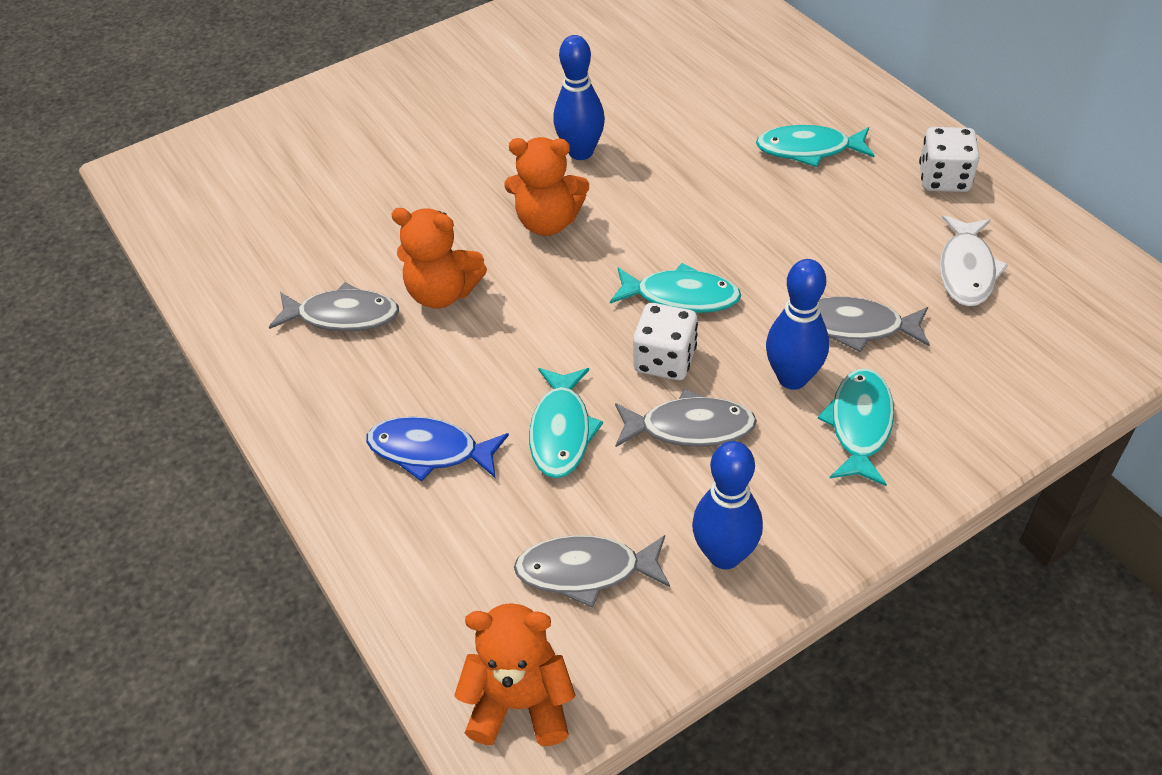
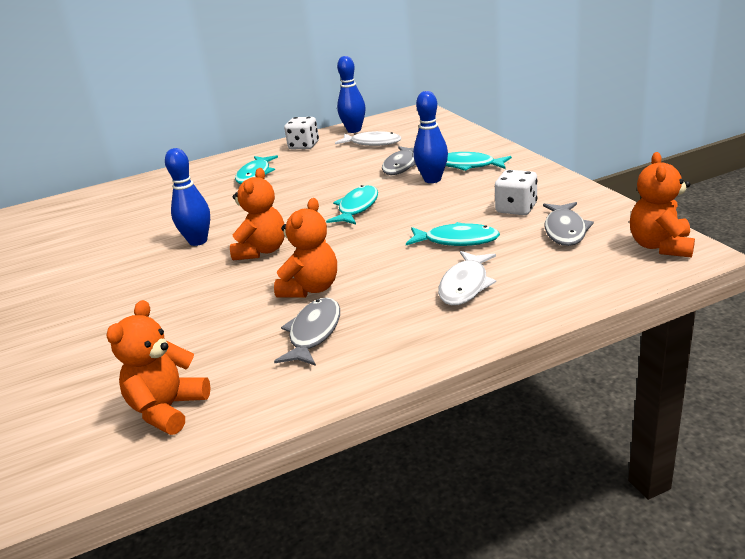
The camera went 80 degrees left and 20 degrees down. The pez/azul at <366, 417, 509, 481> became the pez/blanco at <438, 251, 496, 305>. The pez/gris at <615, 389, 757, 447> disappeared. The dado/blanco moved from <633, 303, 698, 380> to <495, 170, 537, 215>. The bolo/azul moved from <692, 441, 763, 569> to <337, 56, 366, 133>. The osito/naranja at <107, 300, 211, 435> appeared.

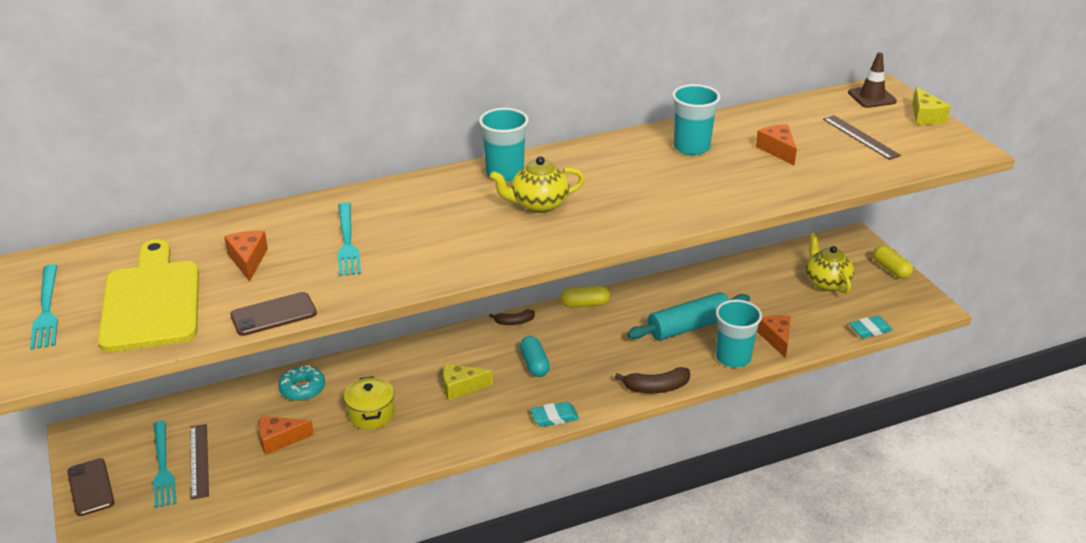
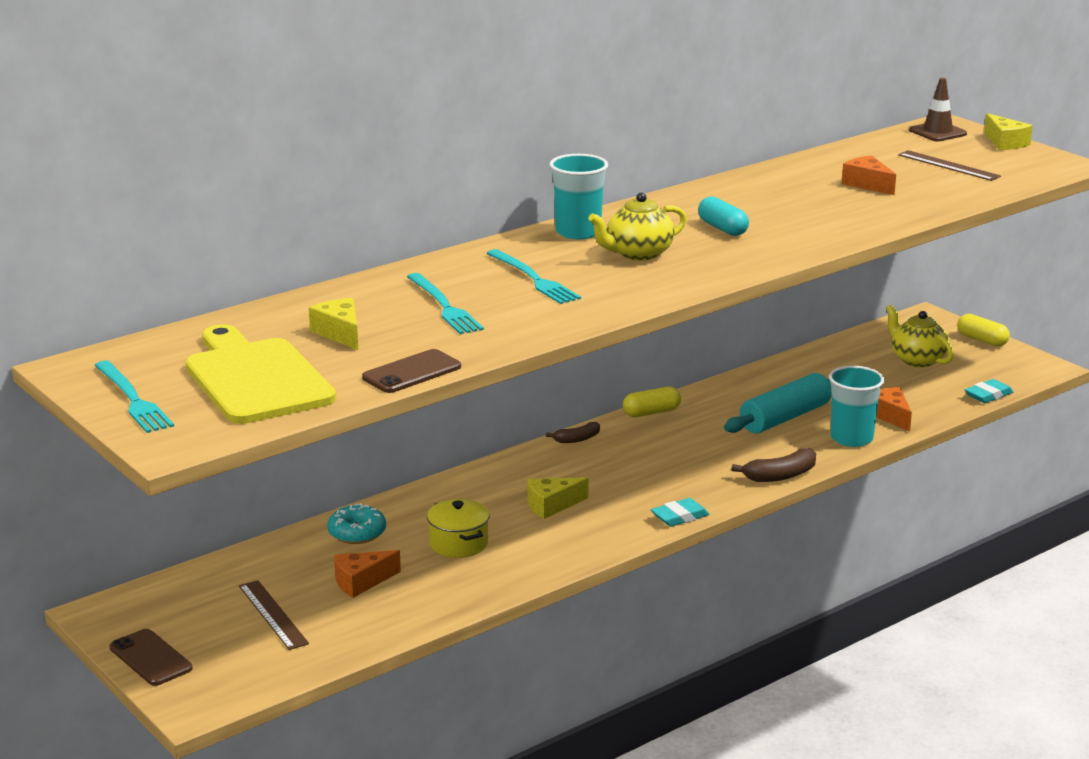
The camera went 15 degrees left and 10 degrees down. The tenedor/turquesa moved from <153, 421, 177, 508> to <487, 249, 581, 304>. The queso/naranja at <224, 231, 268, 282> became the queso/amarillo at <309, 298, 358, 350>. The cápsula/turquesa moved from <520, 336, 550, 377> to <698, 197, 749, 236>. The vaso/turquesa at <672, 84, 720, 155> disappeared.

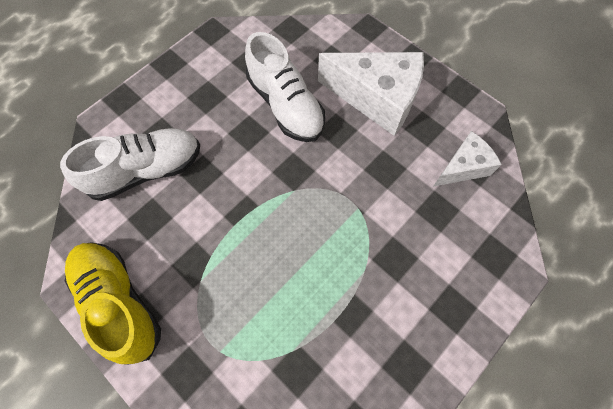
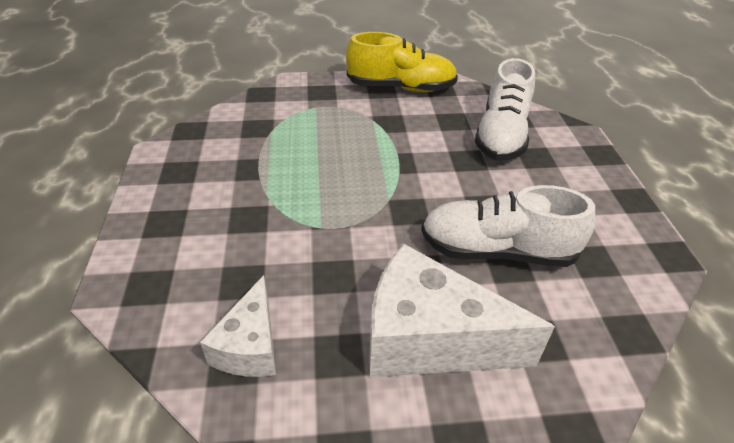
The camera went 130 degrees right and 25 degrees down. The queso/blanco at <318, 52, 424, 136> turned 45 degrees clockwise.

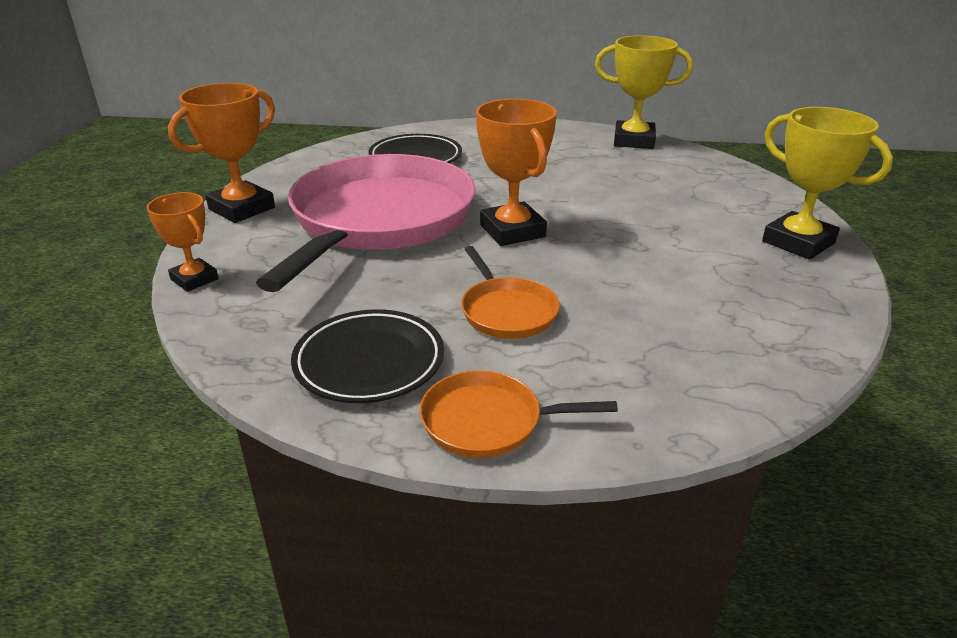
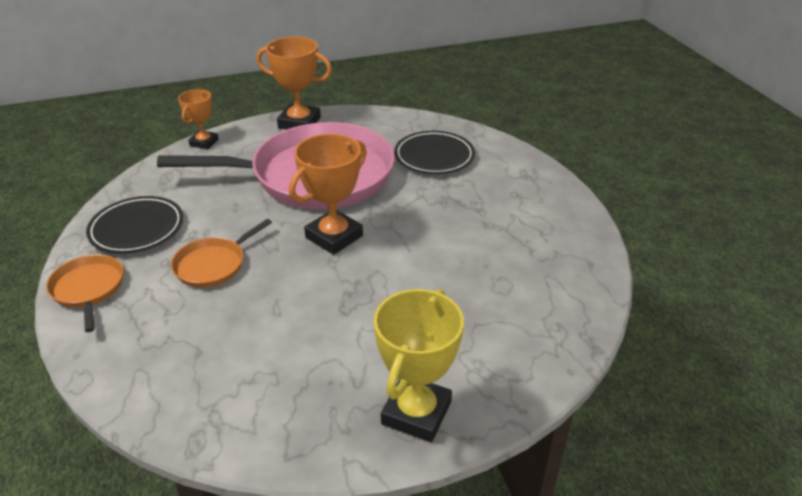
The camera went 65 degrees right and 5 degrees up. The trofeo/amarillo at <595, 35, 693, 149> disappeared.

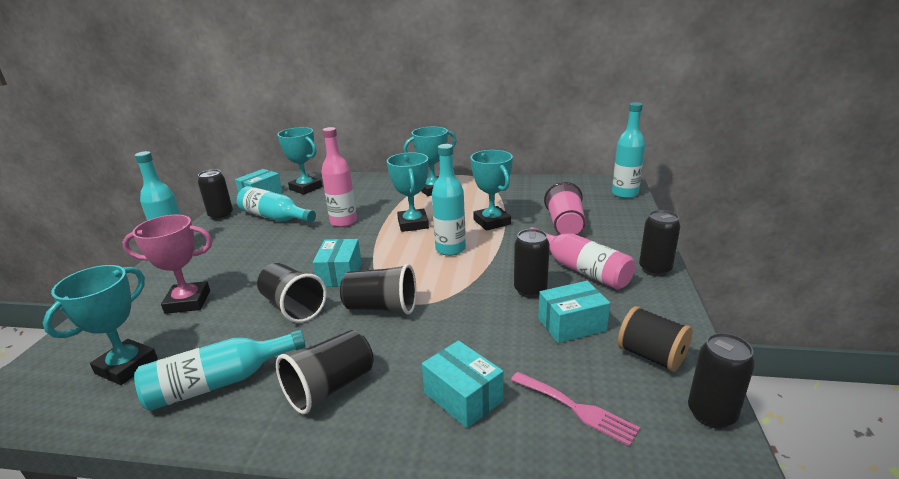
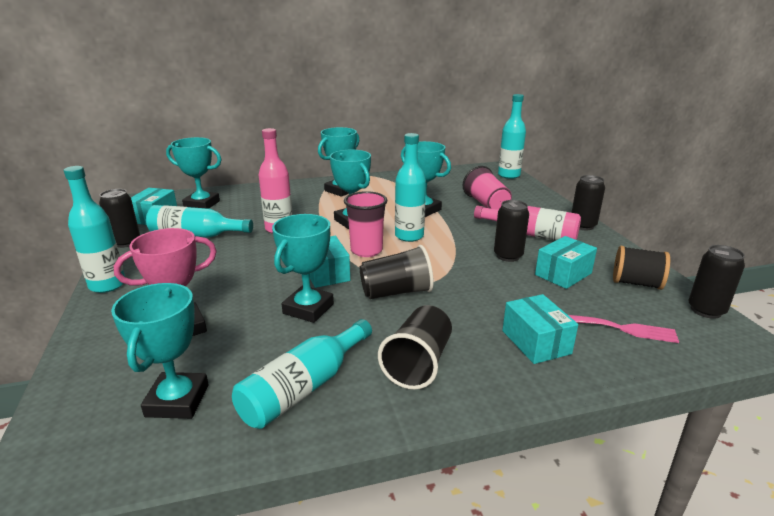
The camera went 25 degrees left and 0 degrees up. The vaso/negro at <257, 263, 327, 323> was replaced by the trofeo/turquesa at <272, 214, 334, 323>. The caja/turquesa at <422, 340, 503, 428> turned 45 degrees clockwise. The vaso/rosa at <344, 191, 388, 257> appeared.

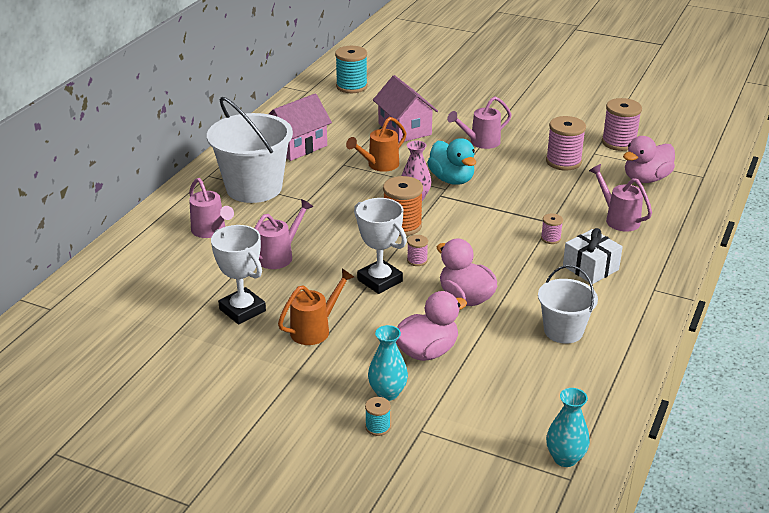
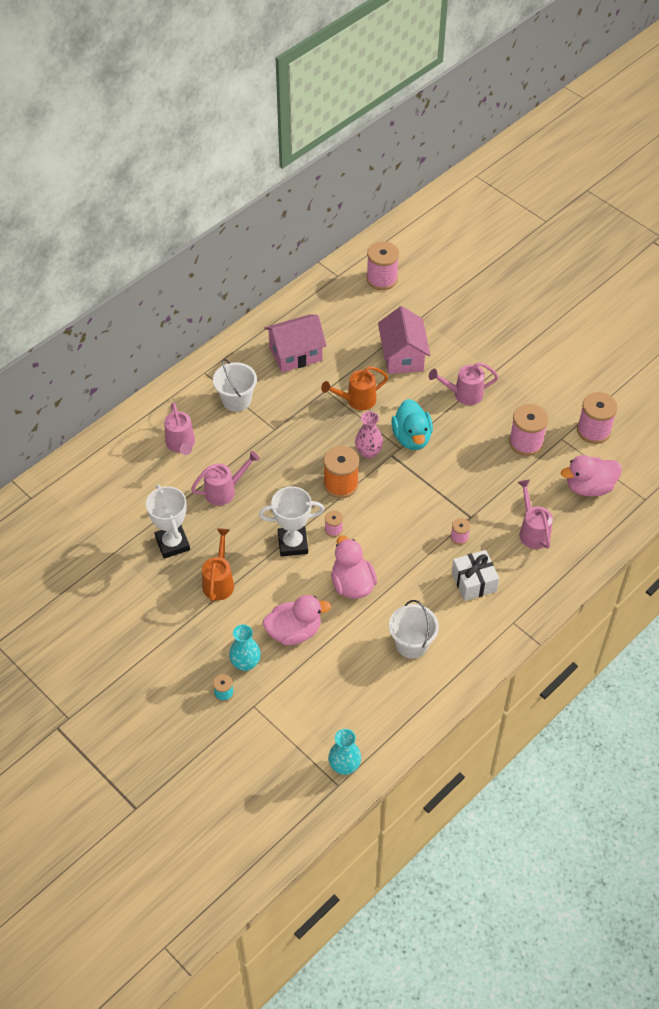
The camera went 20 degrees right and 20 degrees up. The balde/blanco at <207, 97, 293, 203> changed to 0.58 times the size. The regadera/naranja at <278, 269, 354, 345> turned 60 degrees counterclockwise. The carrete/turquesa at <335, 46, 368, 93> became the carrete/rosa at <366, 241, 399, 290>. The trofeo/blanco at <354, 198, 407, 294> turned 75 degrees counterclockwise.

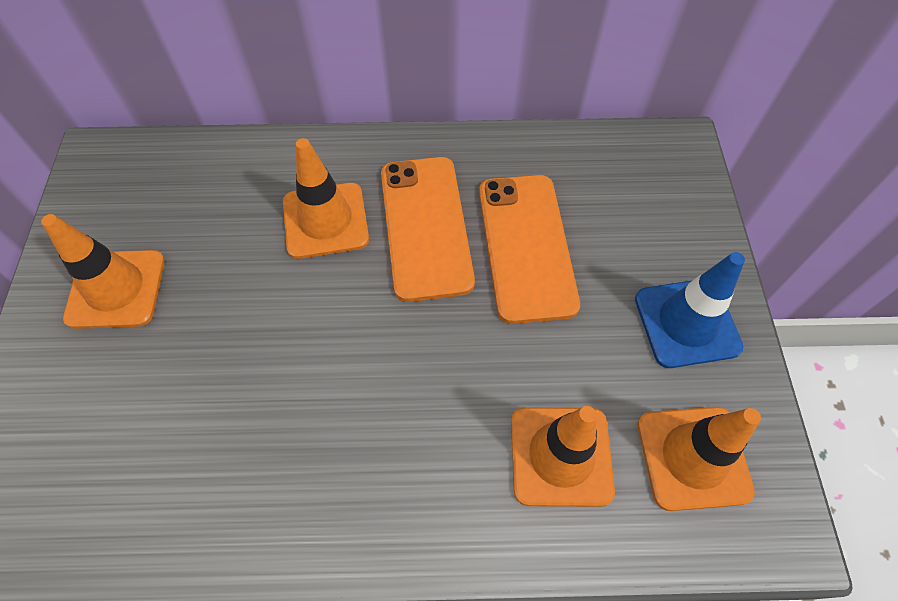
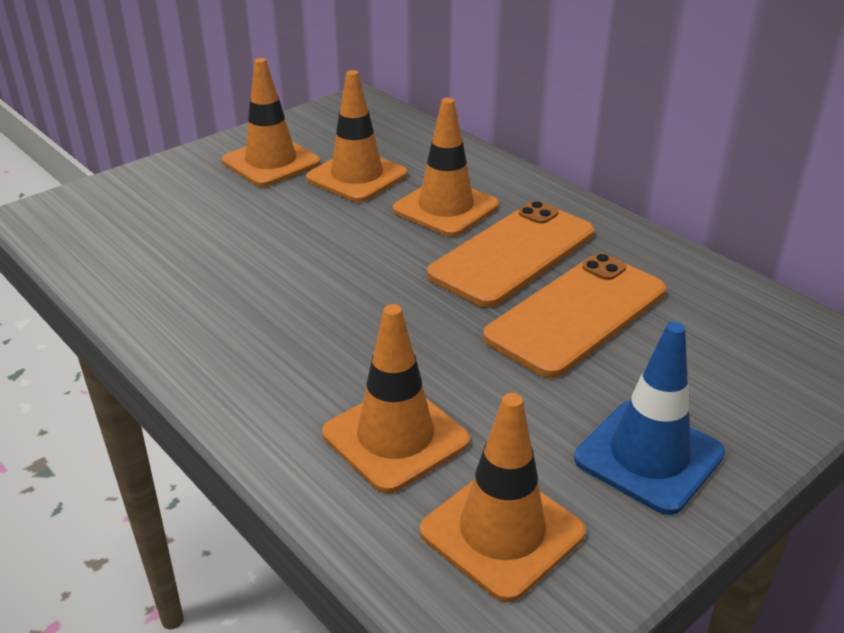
The camera went 50 degrees right and 25 degrees down. The cono de tráfico/naranja at <306, 70, 407, 202> appeared.

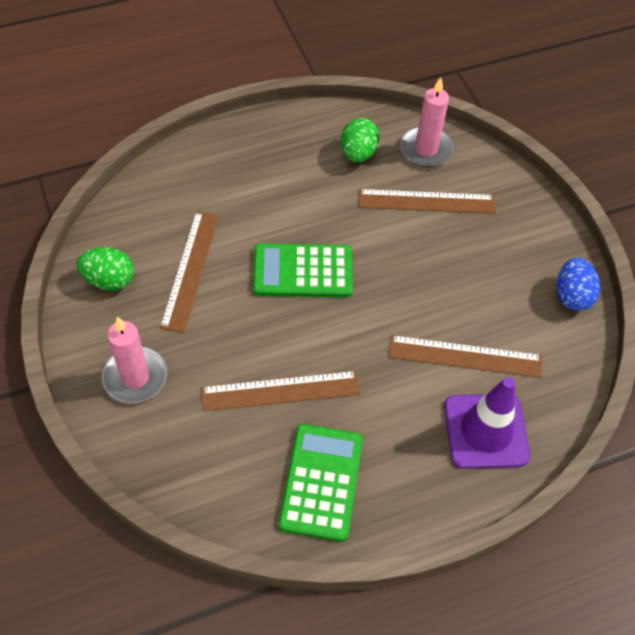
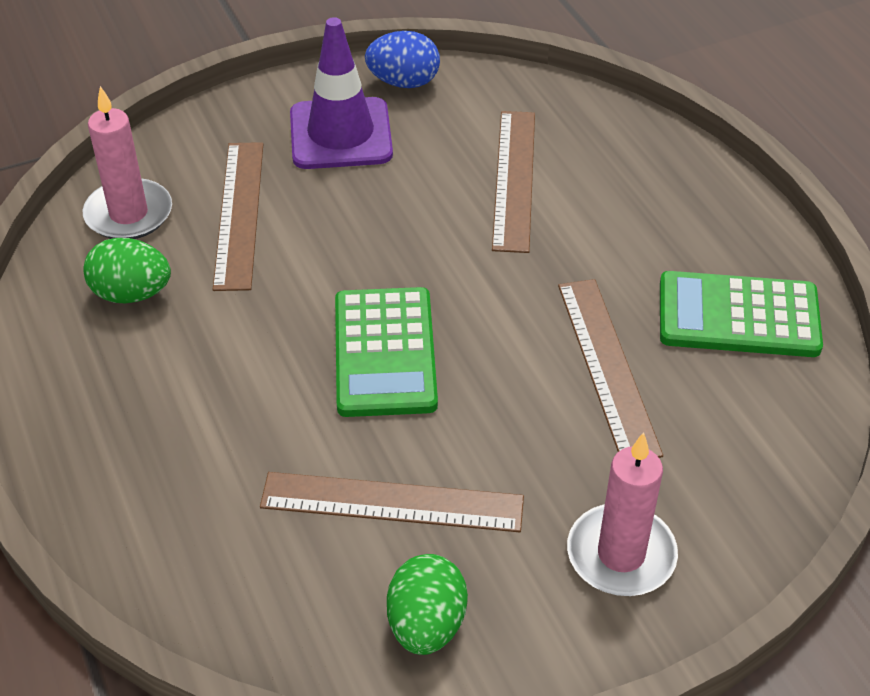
The camera went 90 degrees left and 10 degrees down. The cono de tráfico/morado moved from <444, 377, 530, 469> to <290, 17, 393, 169>.

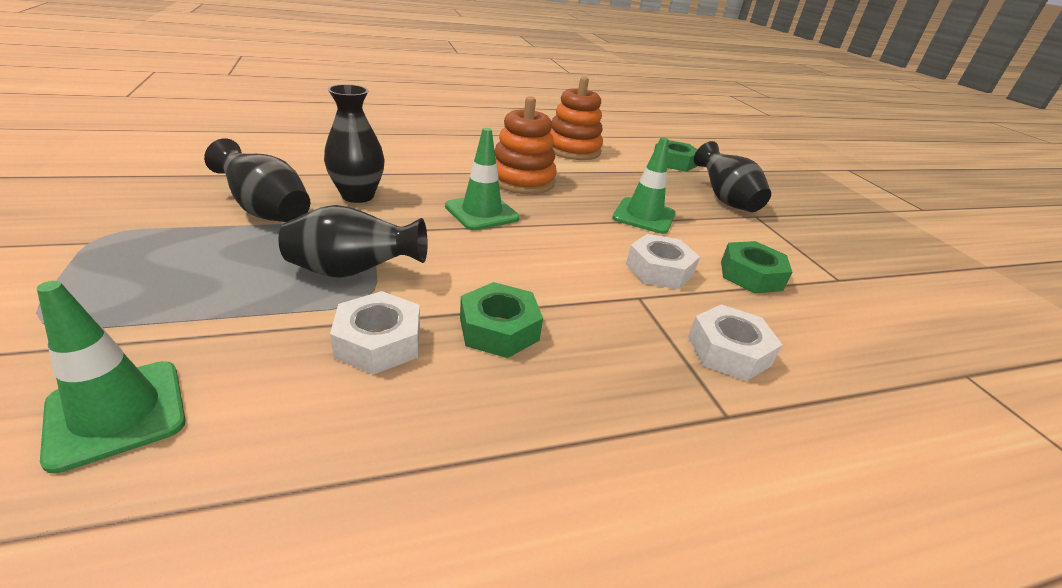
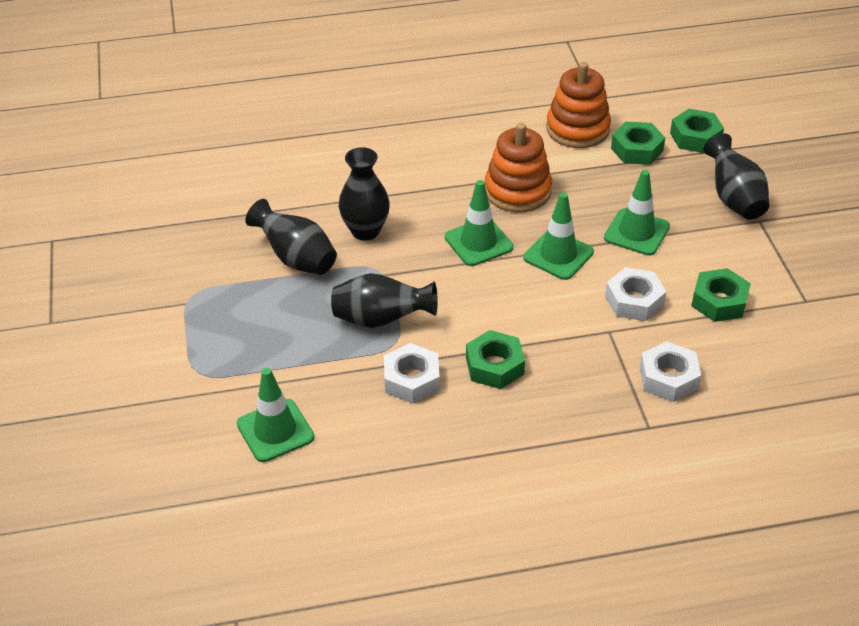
The camera went 10 degrees right and 10 degrees up. The cono de tráfico/verde at <523, 192, 594, 280> appeared. The tuerca/verde at <611, 122, 665, 165> appeared.

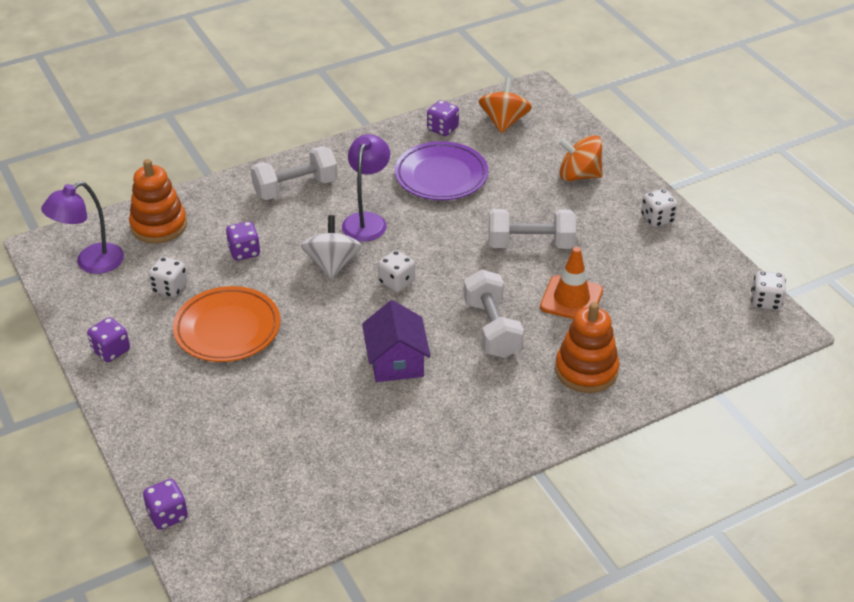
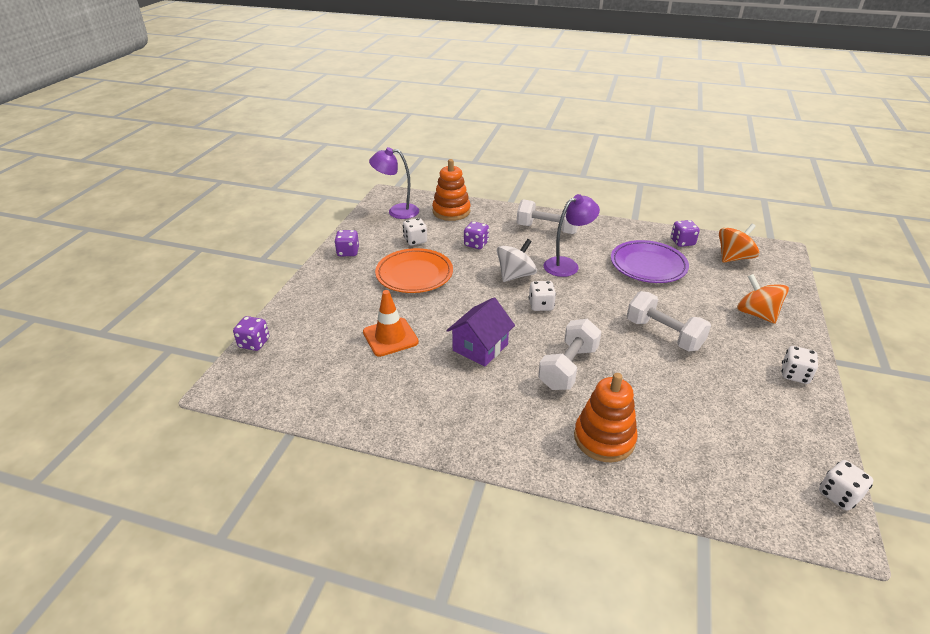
The camera went 45 degrees right and 5 degrees down. The cono de tráfico/naranja moved from <540, 247, 603, 319> to <363, 290, 419, 357>.

